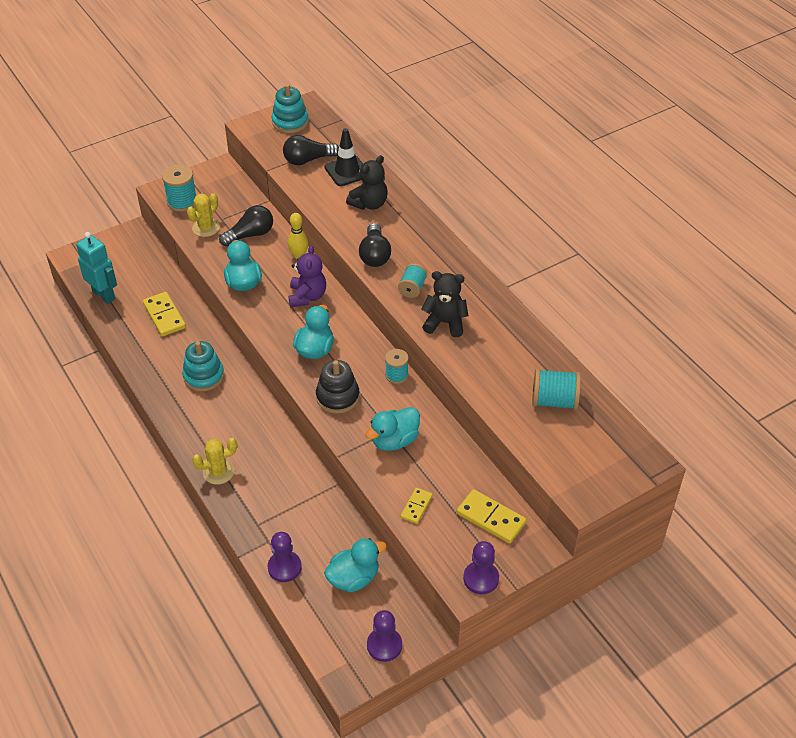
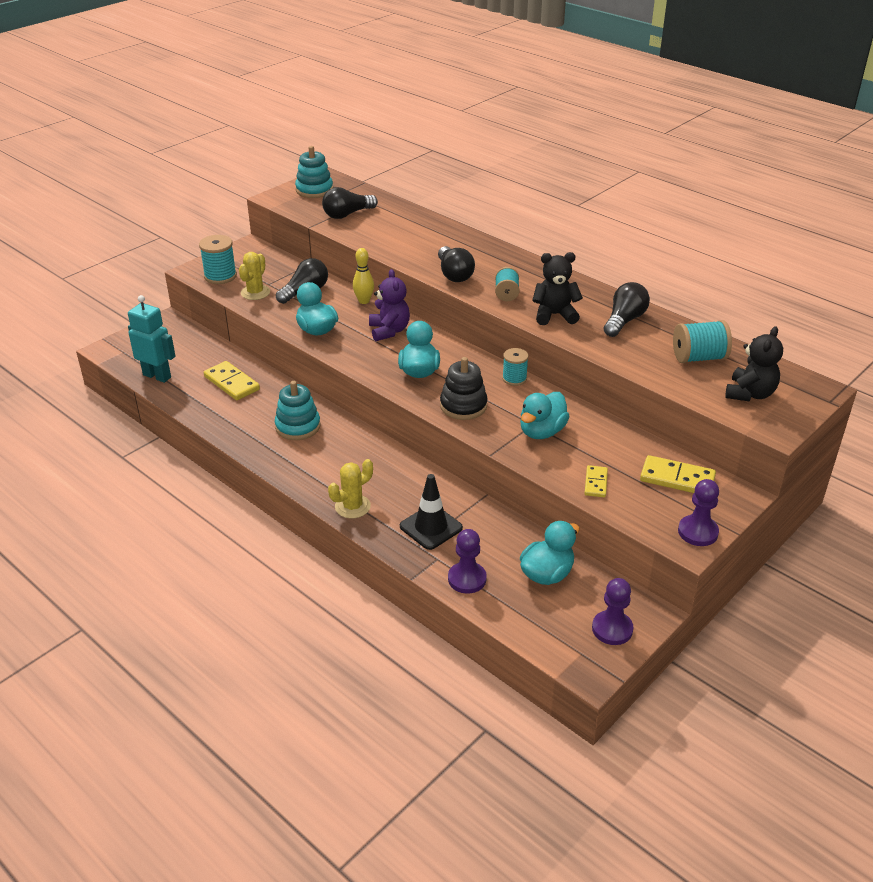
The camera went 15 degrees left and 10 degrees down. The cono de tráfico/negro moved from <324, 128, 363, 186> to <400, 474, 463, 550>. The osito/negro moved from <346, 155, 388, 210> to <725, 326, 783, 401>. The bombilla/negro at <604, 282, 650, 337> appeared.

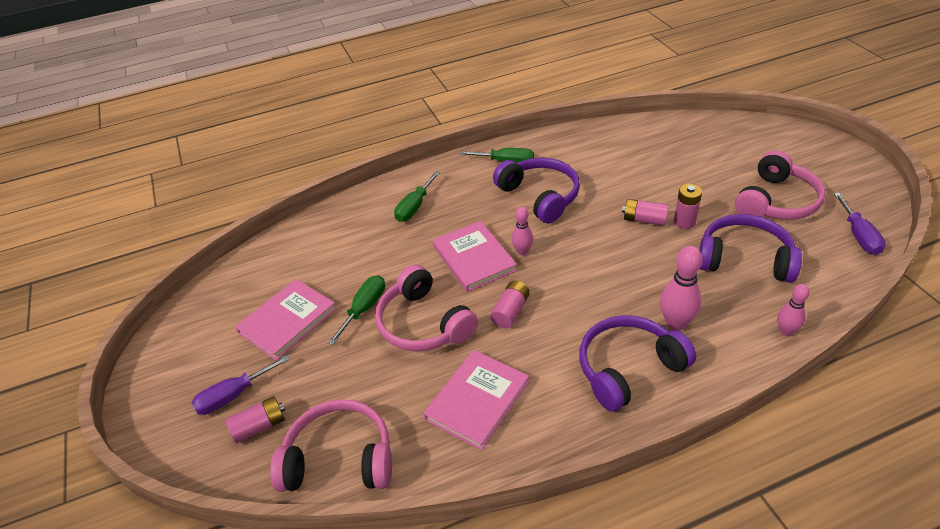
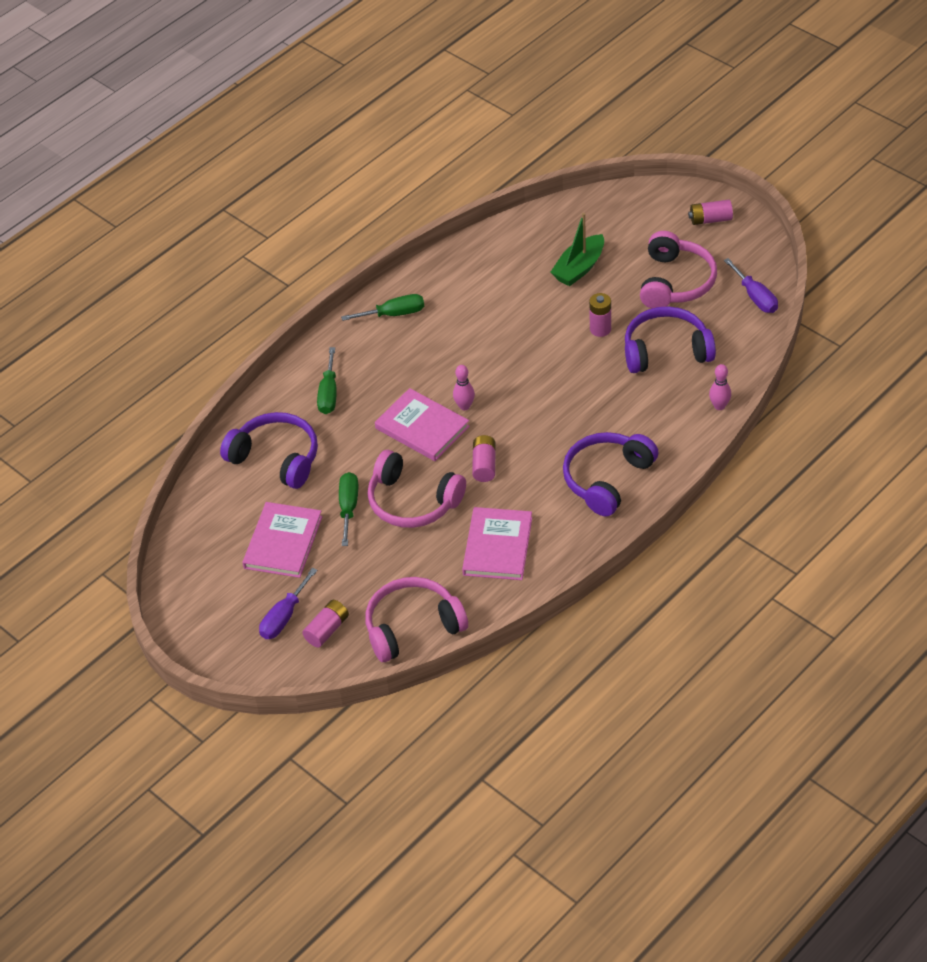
The camera went 25 degrees left and 5 degrees up. The auriculares/morado moved from <493, 157, 580, 223> to <220, 412, 318, 489>. The pila/rosa moved from <622, 199, 669, 226> to <688, 200, 733, 225>. The bolo/rosa at <660, 246, 703, 330> disappeared. The barco/verde at <550, 213, 604, 286> appeared.

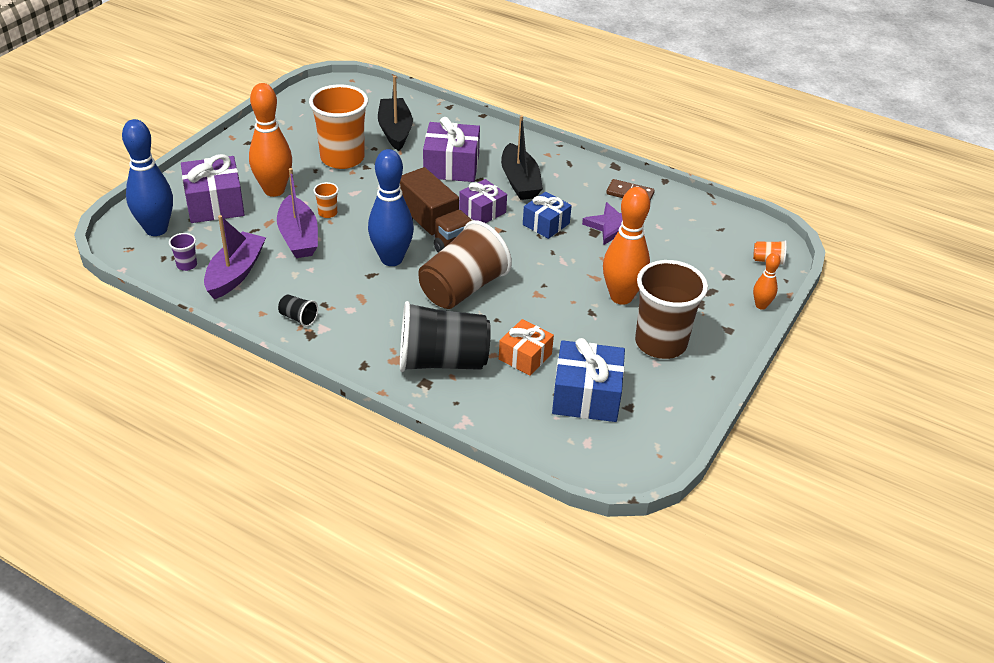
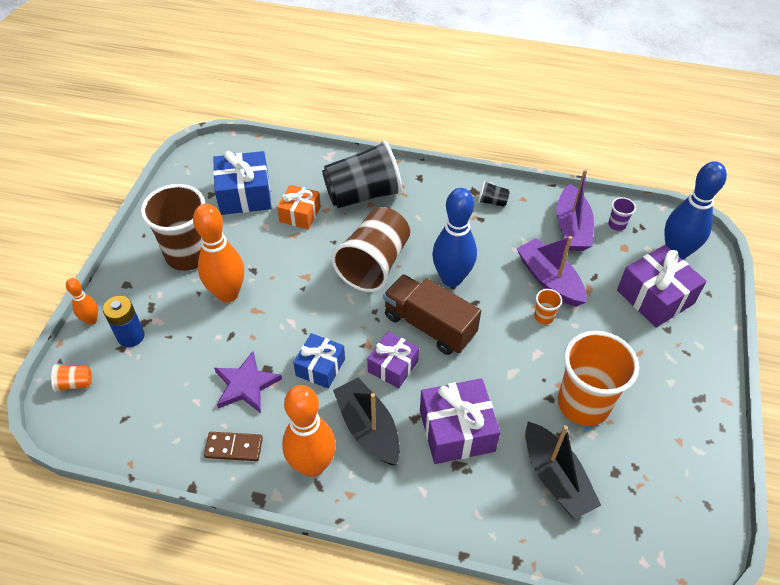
The camera went 165 degrees right and 10 degrees up. The bolo/naranja moved from <249, 83, 292, 197> to <282, 385, 336, 477>. The pila/azul at <103, 296, 145, 347> appeared.

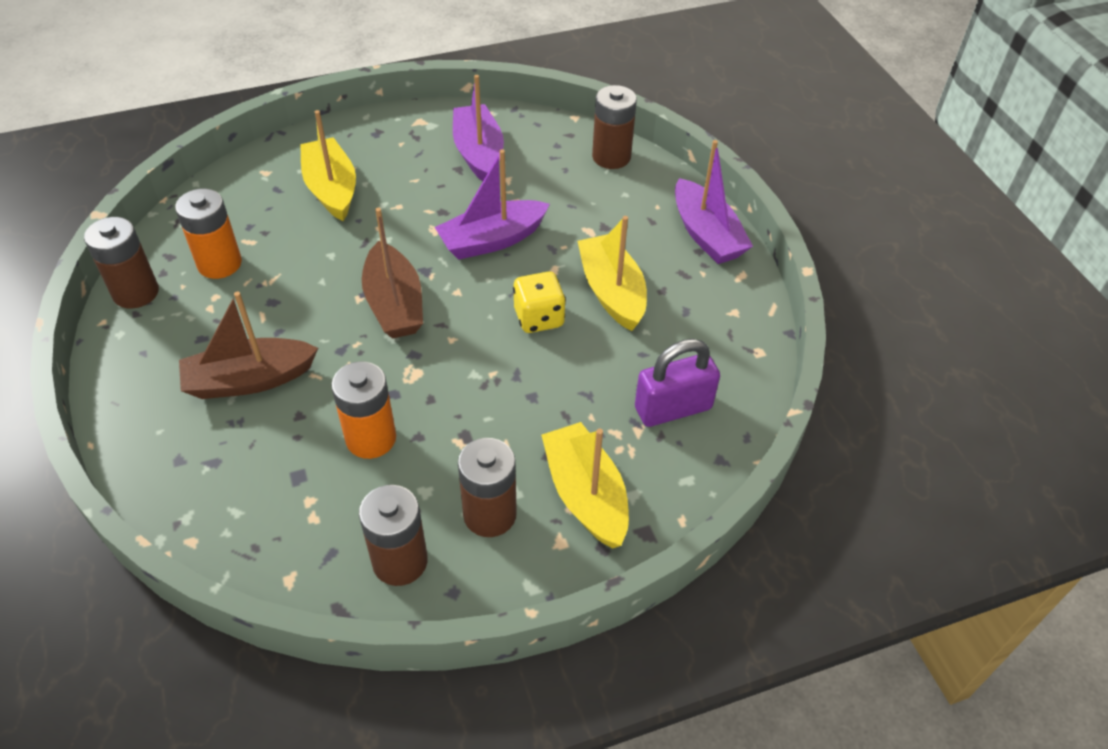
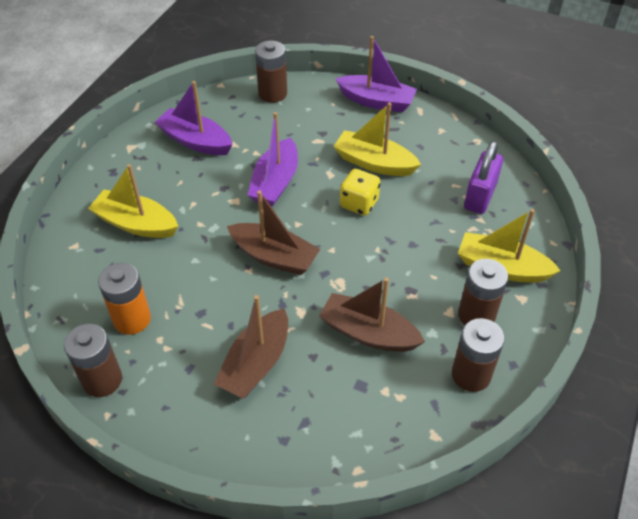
The camera went 45 degrees left and 0 degrees up. The pila/naranja at <331, 361, 396, 459> was replaced by the barco/marrón at <319, 277, 425, 352>.

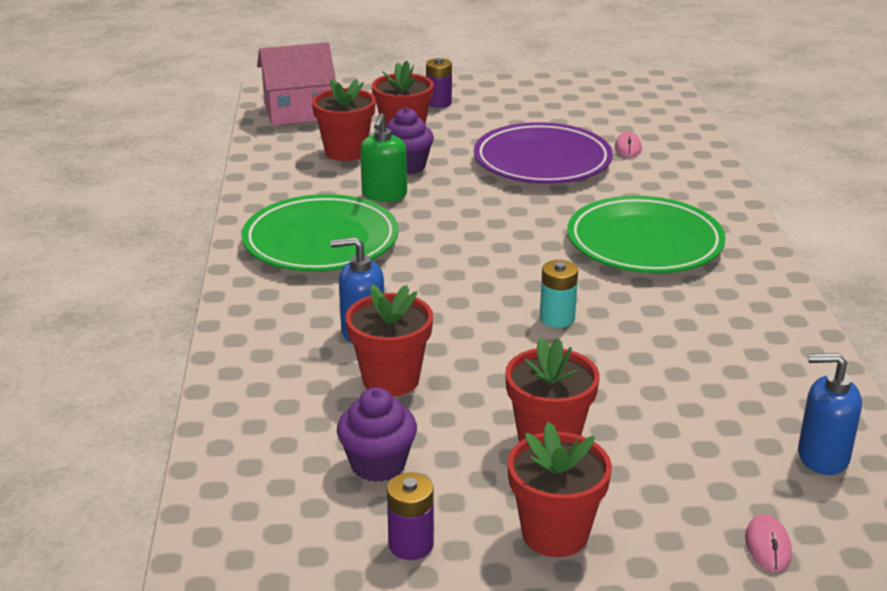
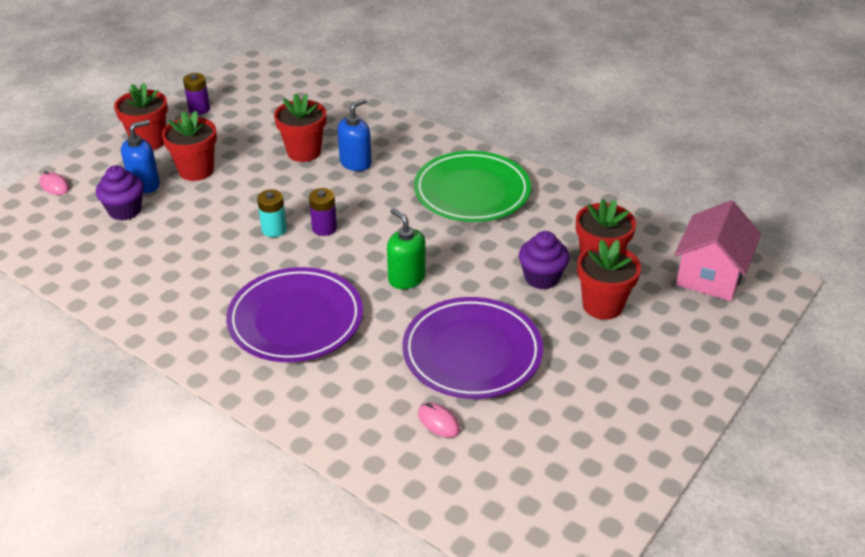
The camera went 130 degrees right and 10 degrees up. The magdalena/morado moved from <337, 387, 417, 482> to <96, 165, 144, 221>. The dispensador de jabón/verde moved from <360, 113, 407, 202> to <387, 208, 426, 289>. The pila/morado moved from <426, 58, 452, 108> to <309, 188, 337, 236>. The plato/verde at <567, 196, 726, 273> became the plato/morado at <226, 267, 363, 362>. The dispensador de jabón/azul moved from <798, 353, 862, 475> to <121, 120, 160, 193>.

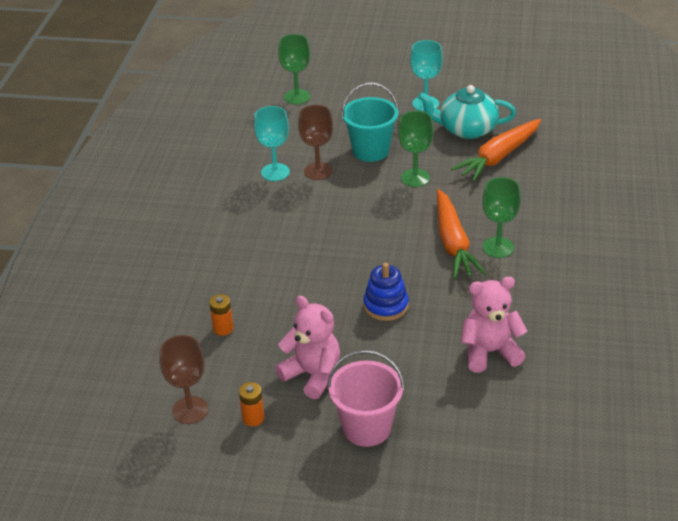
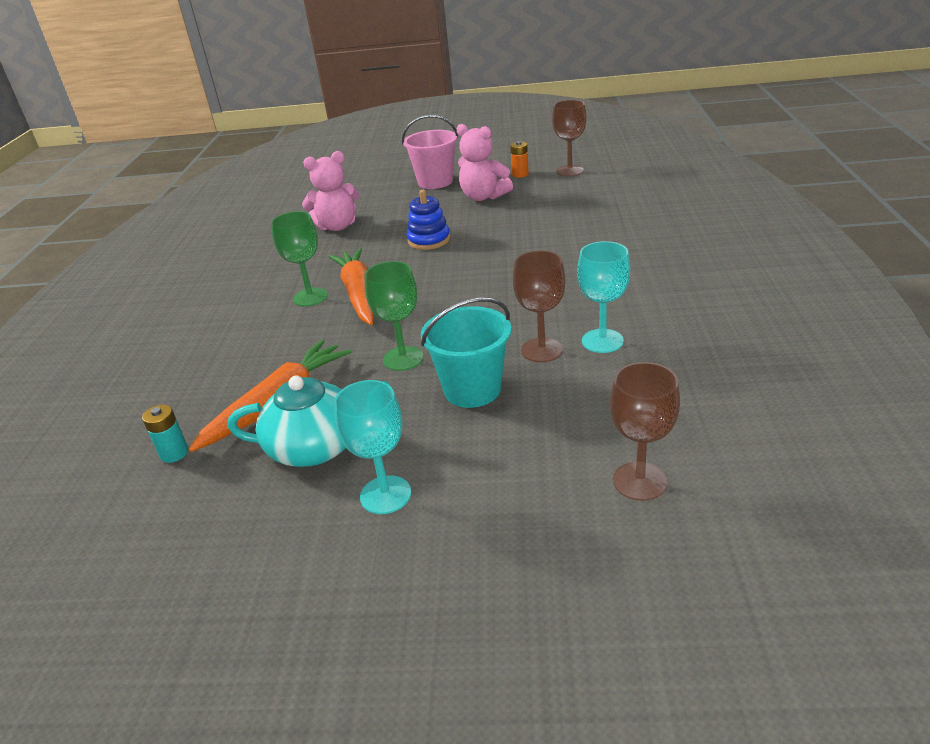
The camera went 175 degrees right and 5 degrees down. The pila/naranja at <209, 294, 233, 336> disappeared. The copa/verde at <278, 34, 310, 104> became the copa/marrón at <610, 362, 680, 501>. The pila/turquesa at <142, 404, 188, 463> appeared.

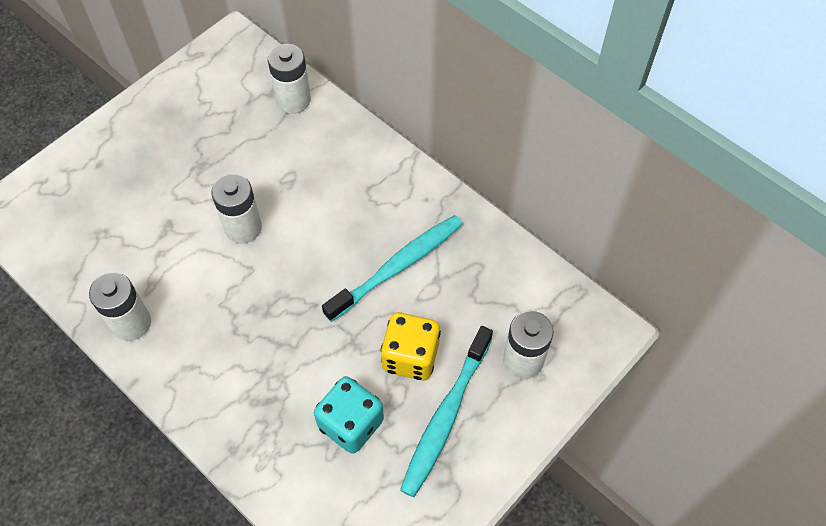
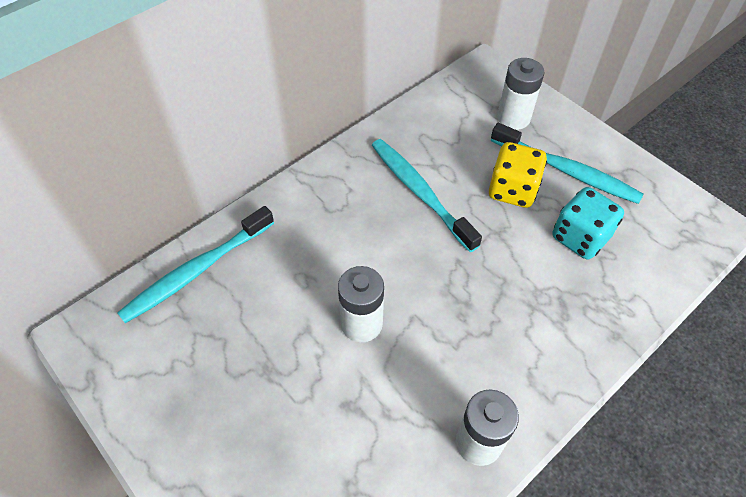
The camera went 85 degrees left and 5 degrees down. The pila/blanco at <268, 44, 311, 114> was replaced by the cepillo de dientes/turquesa at <117, 206, 274, 323>.

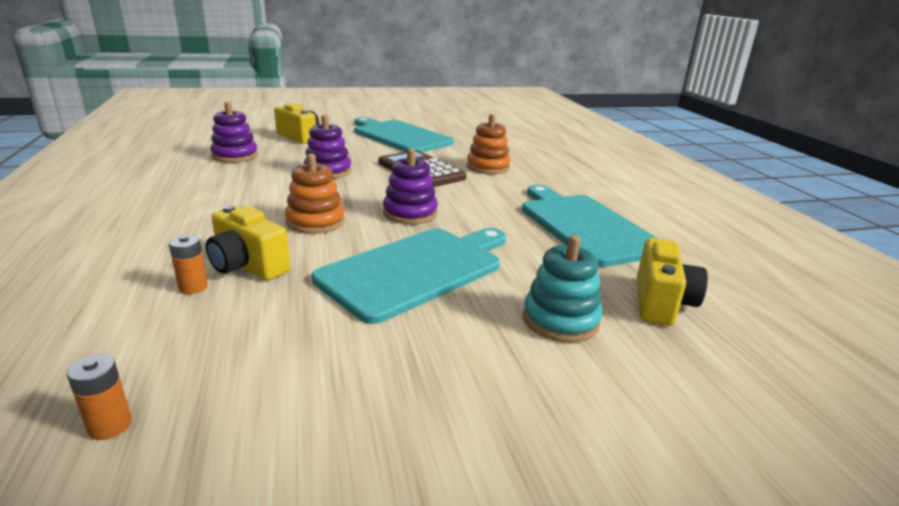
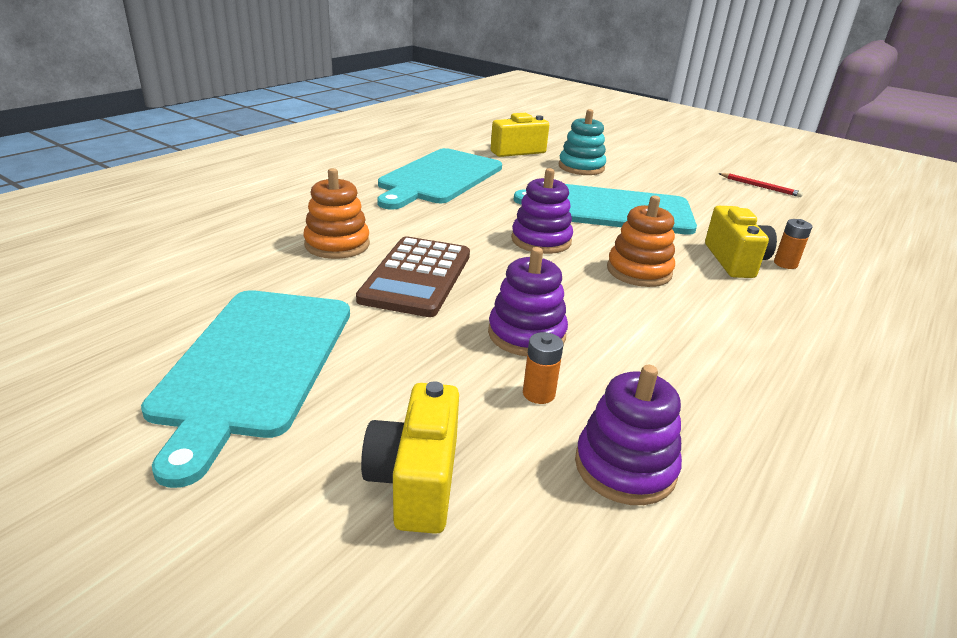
The camera went 130 degrees left and 5 degrees up. The pila/naranja moved from <67, 354, 132, 440> to <523, 332, 563, 404>. The lápiz/rojo at <718, 173, 803, 197> appeared.

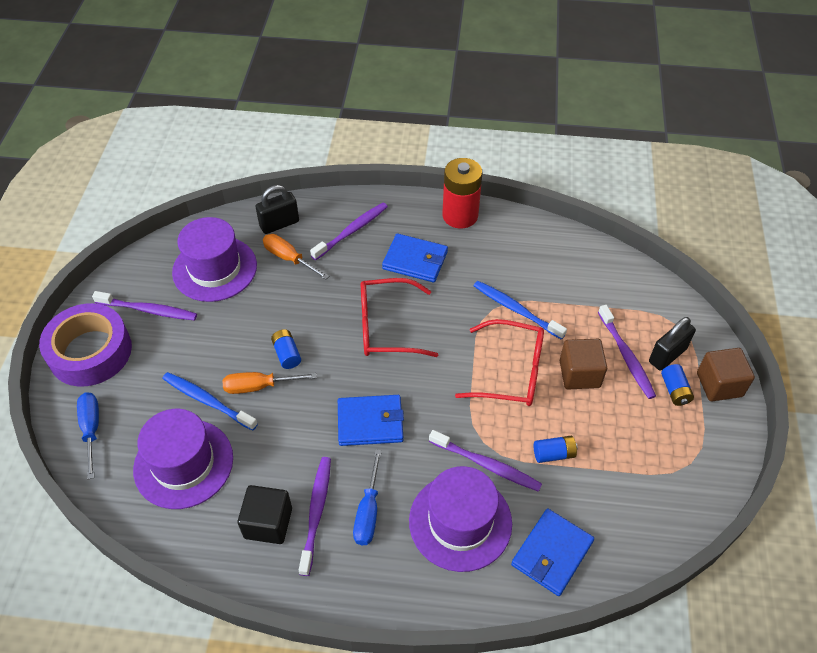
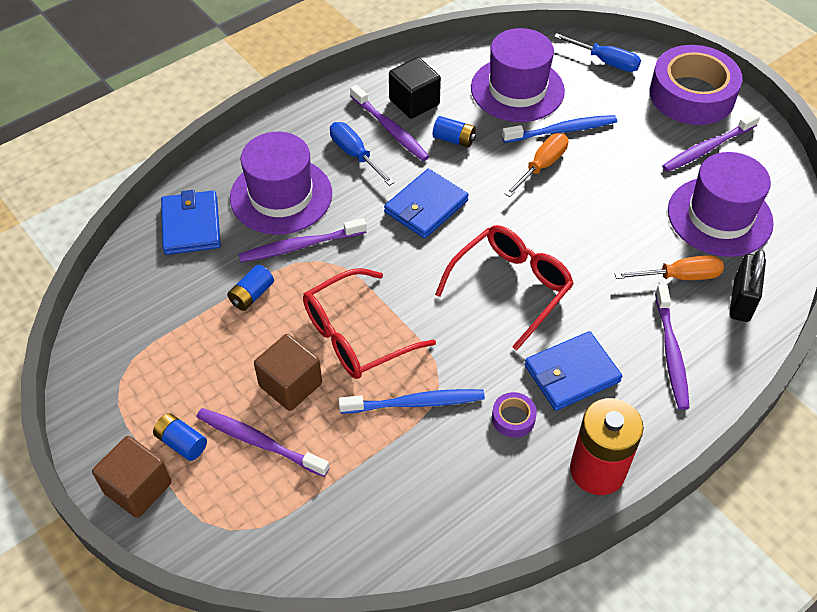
The camera went 135 degrees right and 0 degrees up. The pila/azul moved from <271, 329, 301, 369> to <433, 116, 476, 148>. The candado/negro at <649, 317, 696, 371> disappeared. The cinta adhesiva/morado at <492, 392, 537, 438> appeared.

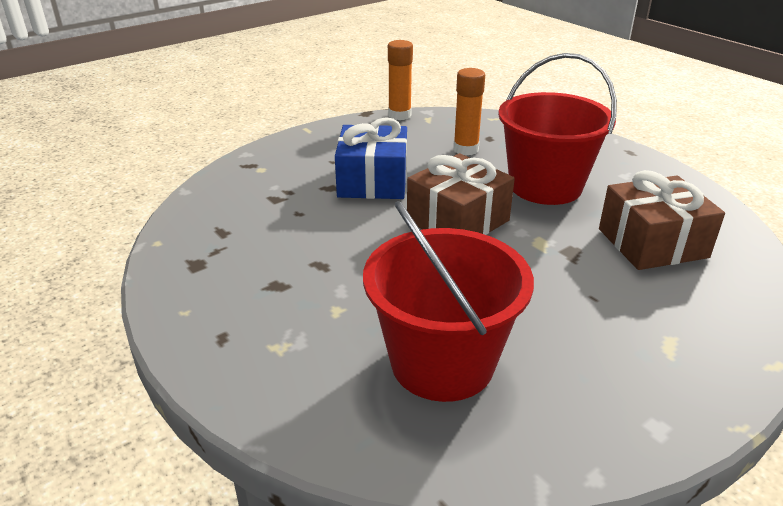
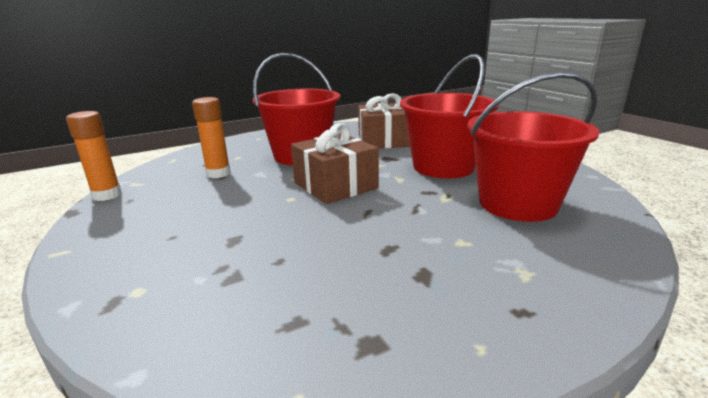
The camera went 80 degrees left and 10 degrees down. The regalo/azul at <335, 117, 407, 199> disappeared. The balde/rojo at <400, 54, 499, 178> appeared.

